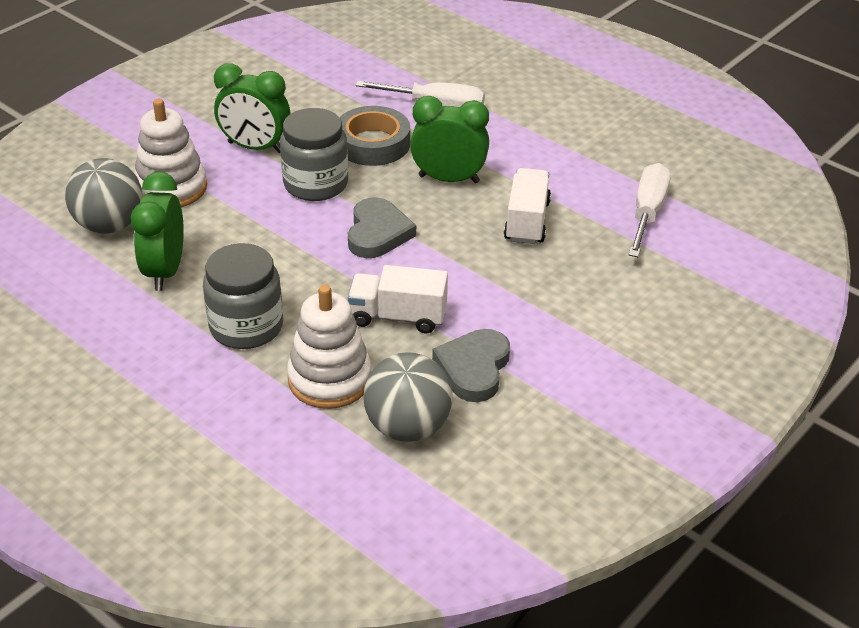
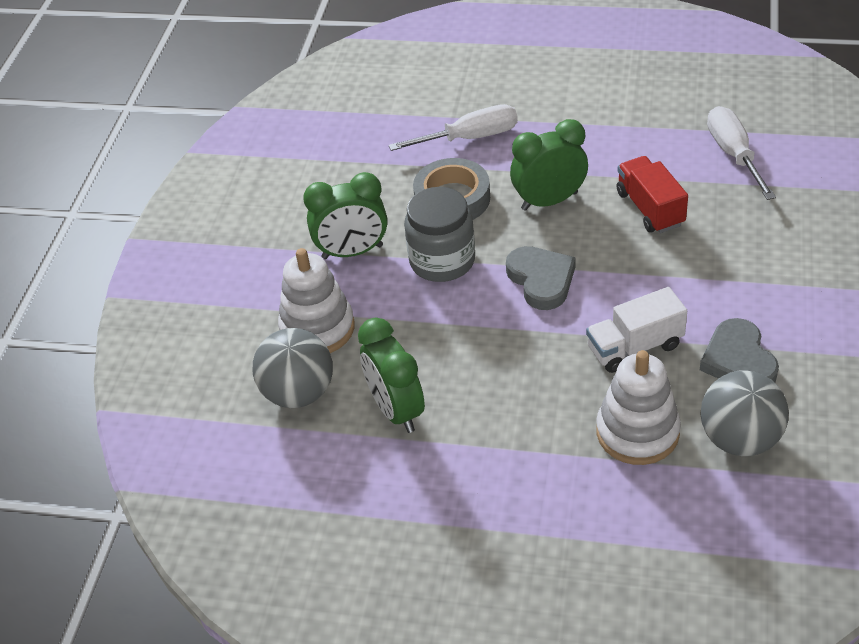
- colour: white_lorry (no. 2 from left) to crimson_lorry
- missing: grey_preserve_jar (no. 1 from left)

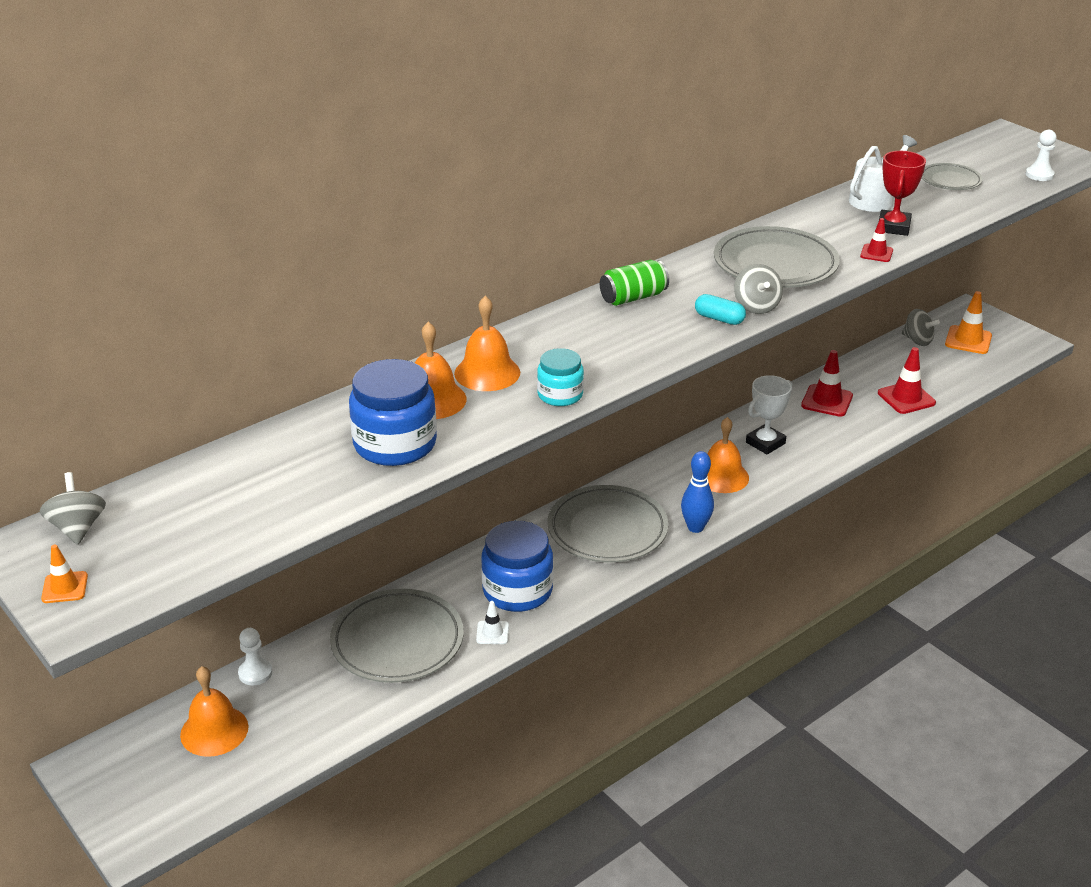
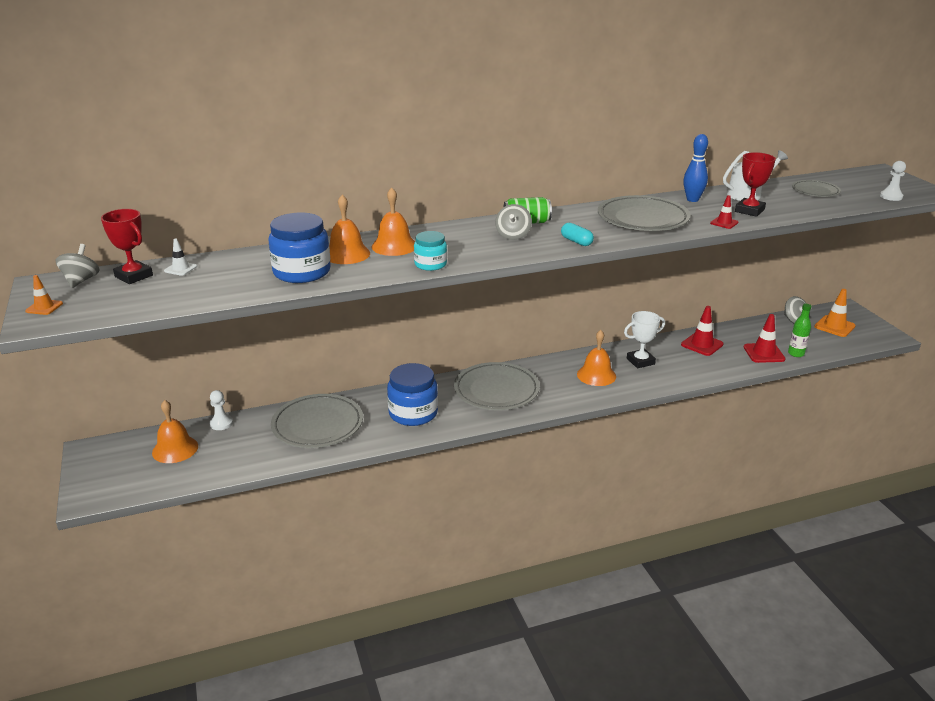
- appeared: crimson_award_cup (no. 1 from left)
- relocated: white_traffic_cone
- relocated: grey_toy_top (no. 2 from left)
- relocated: blue_tenpin
- appeared: leaf-green_drink_bottle

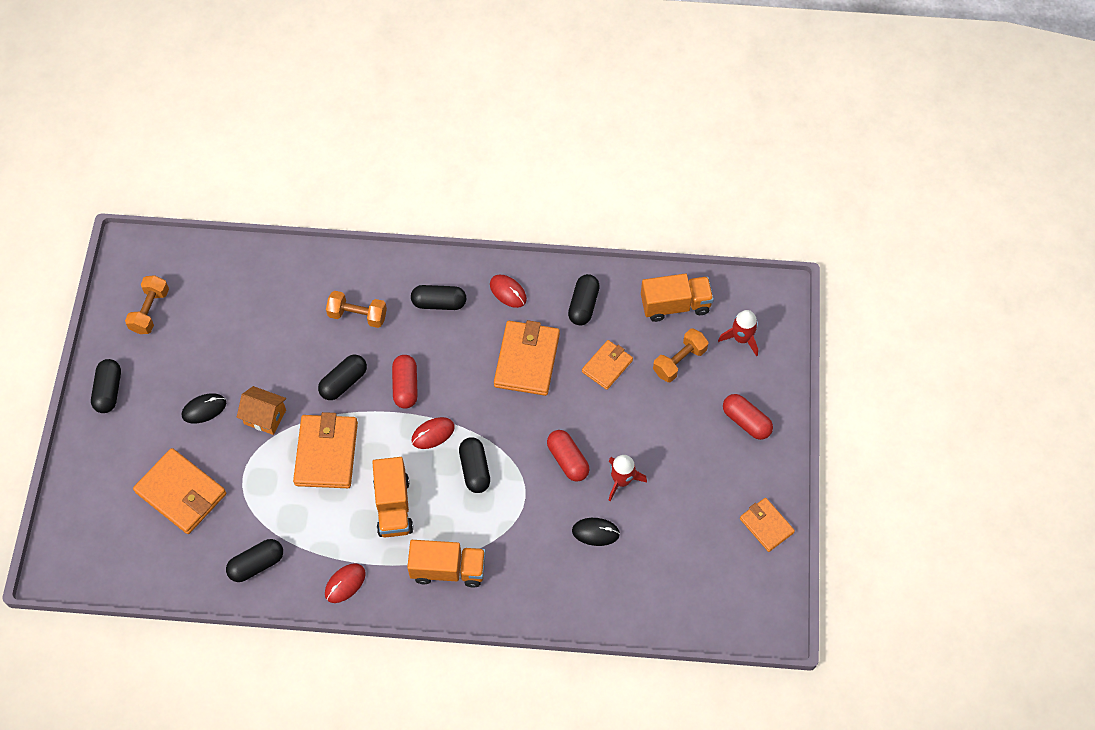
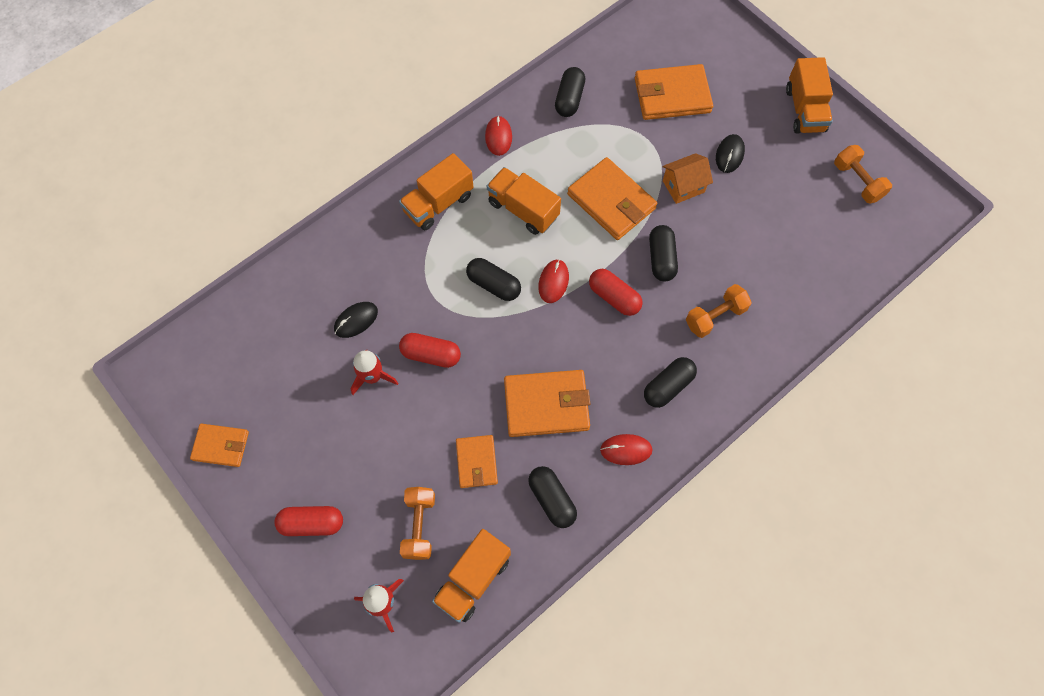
- spun: bright_orange_billfold (no. 3 from left) 60 degrees counterclockwise
- exchanged: ebony_pill_shape (no. 1 from left) to bright_orange_lorry (no. 4 from left)

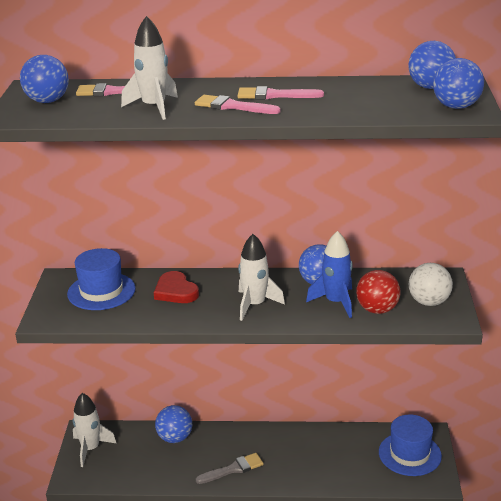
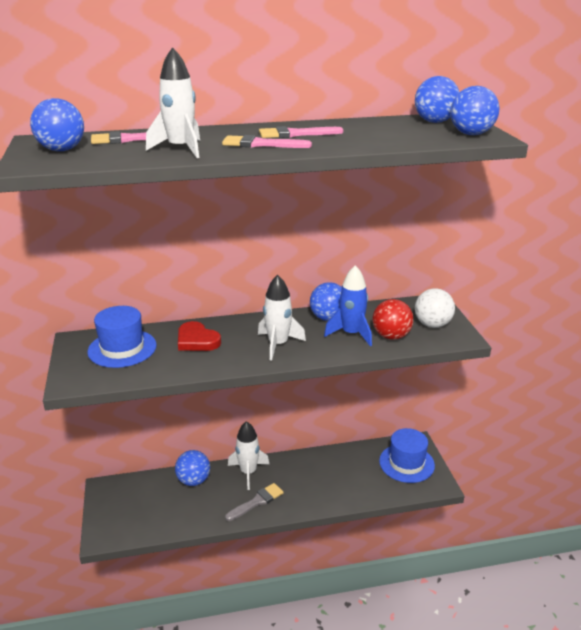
- relocated: white_rocket (no. 1 from left in the first image) to white_rocket (no. 2 from left)

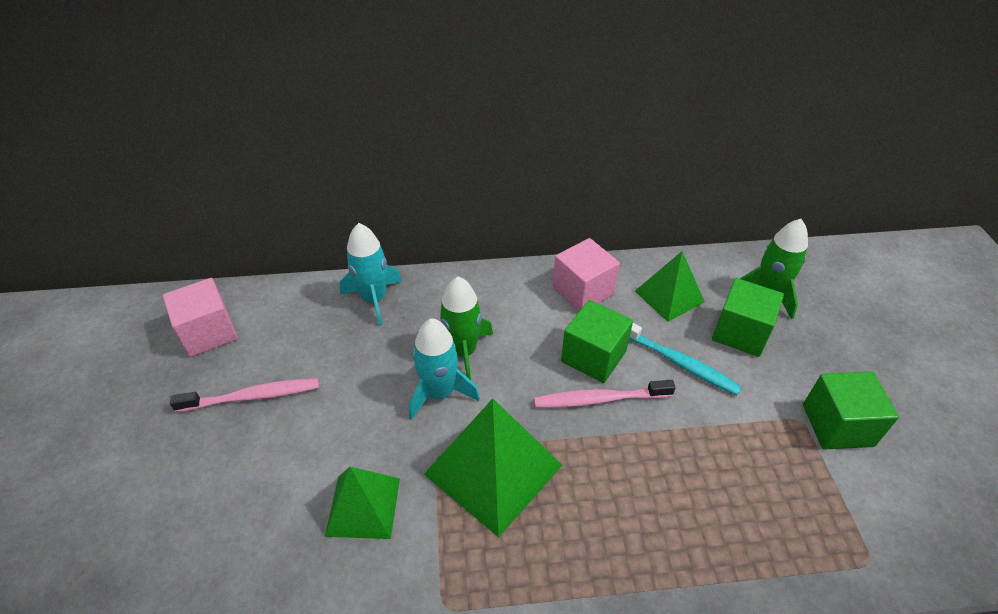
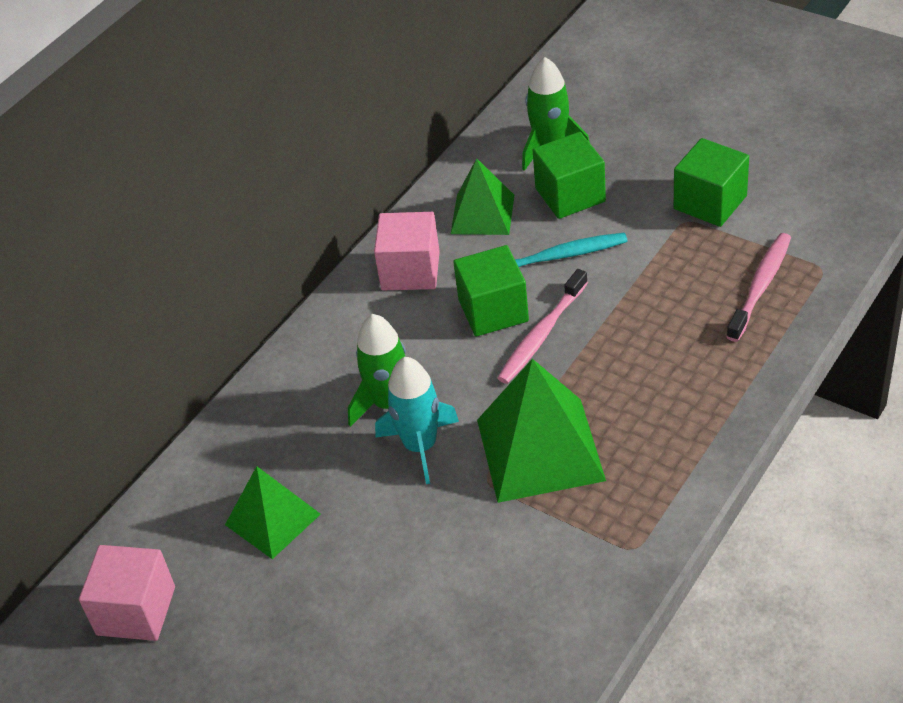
- relocated: leaf-green_solid_pyramid (no. 1 from left)
- relocated: pink_toothbrush (no. 1 from left in the first image) to pink_toothbrush (no. 2 from left)
- missing: aqua_rocket (no. 1 from left)

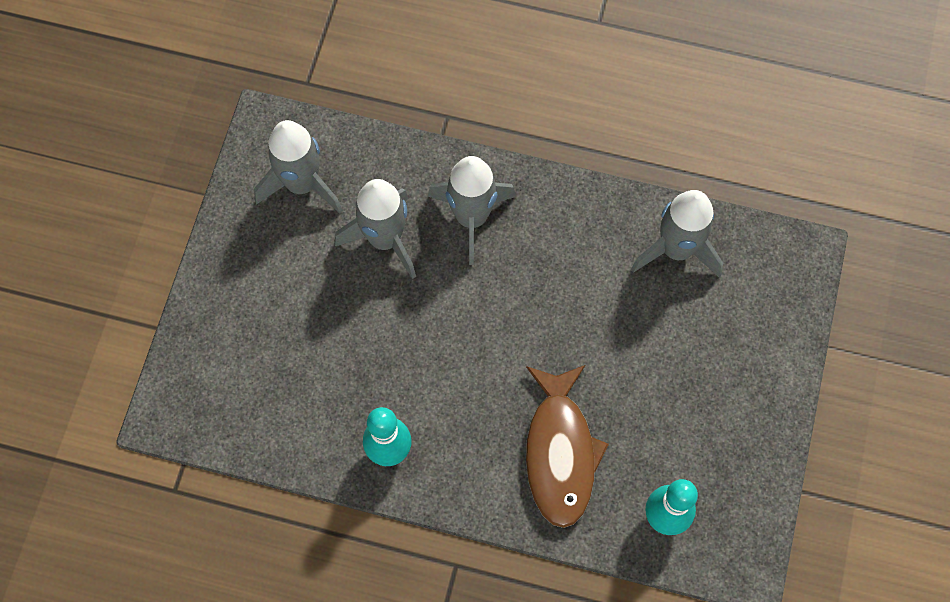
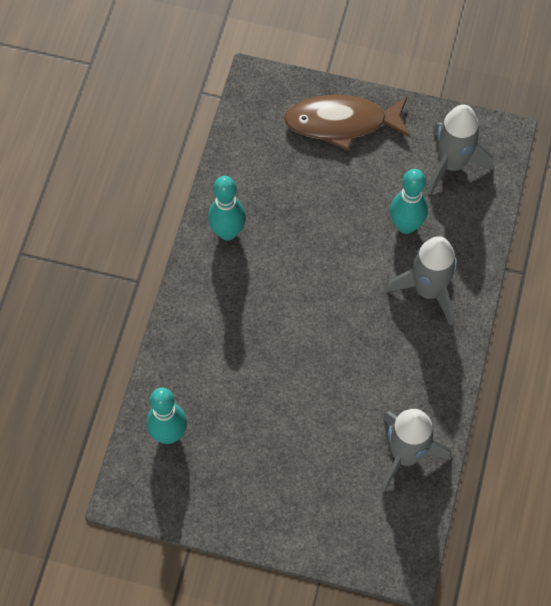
- relocated: russet_fish_figure
- exchanged: grey_rocket (no. 2 from left) to aqua_tenpin (no. 3 from left)

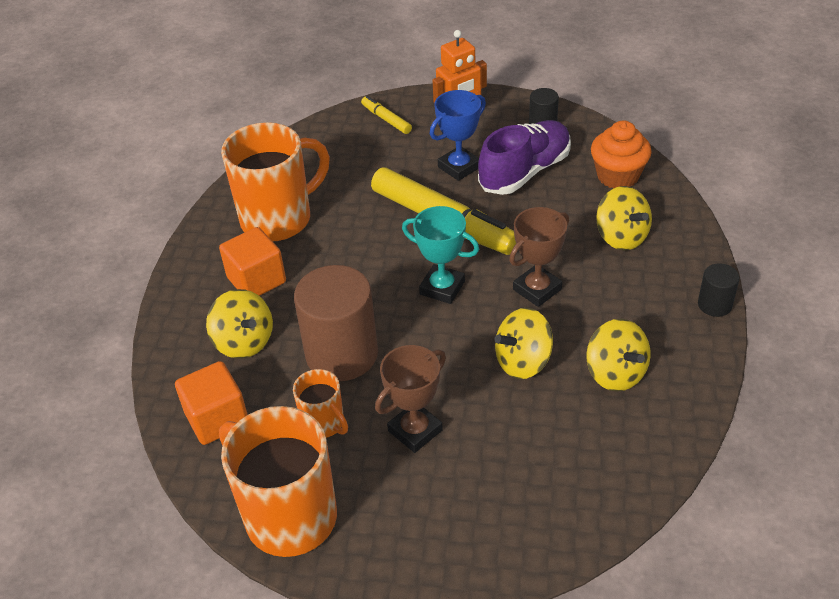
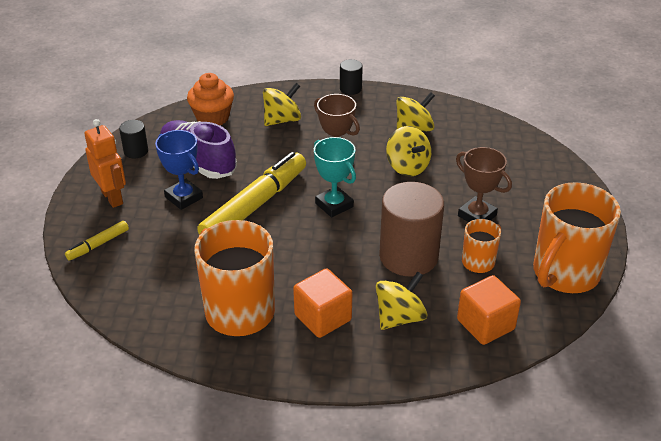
- spun: aqua_award_cup 60 degrees counterclockwise

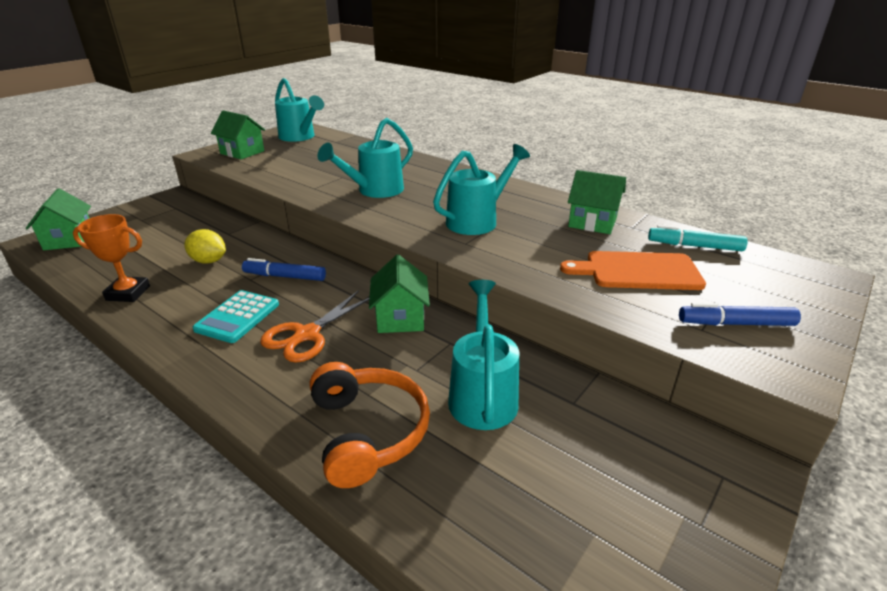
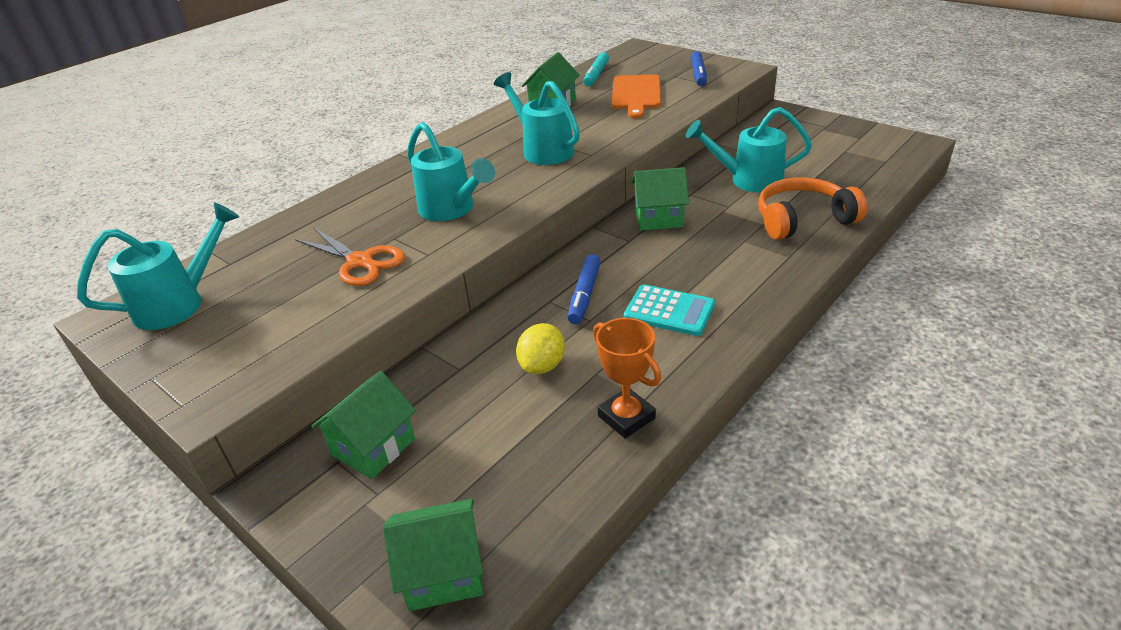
- relocated: bright_orange_scissors
- relocated: leaf-green_house (no. 2 from left in the first image) to leaf-green_house (no. 1 from left)
- spun: bright_orange_award_cup 45 degrees counterclockwise

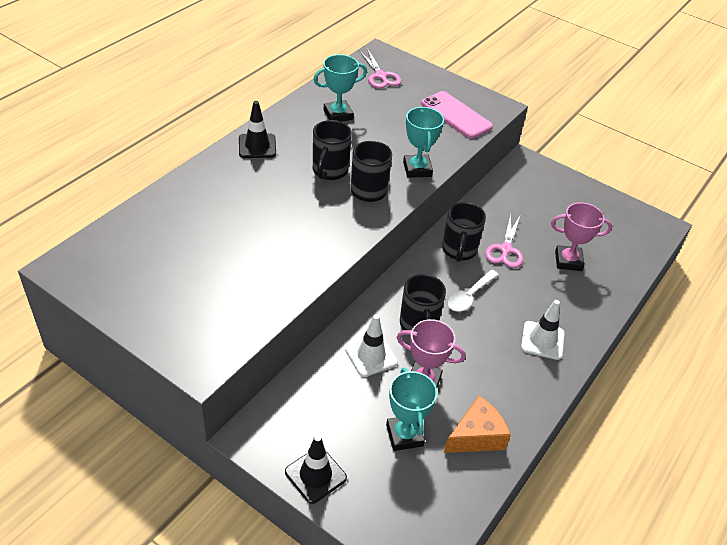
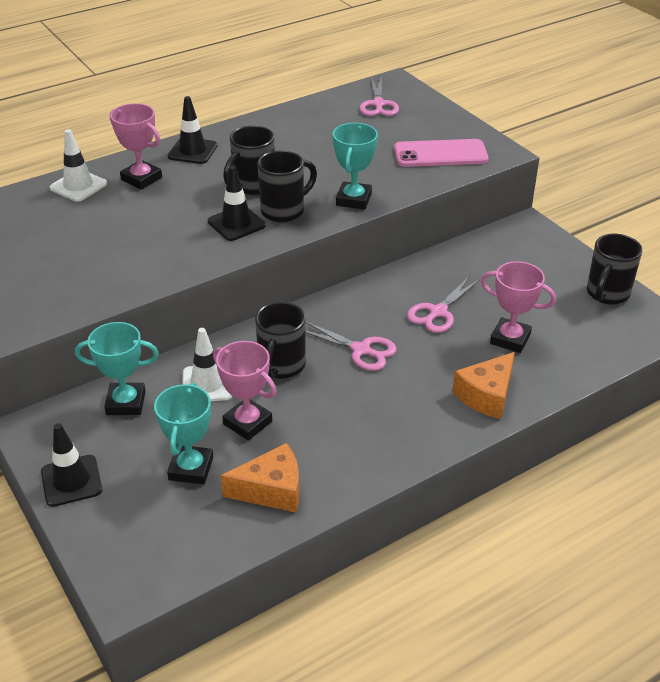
- relocated: white_traffic_cone (no. 2 from left in the first image) to white_traffic_cone (no. 1 from left)
- relocated: aqua_award_cup (no. 1 from left)
- appeared: pink_award_cup (no. 1 from left)
- appeared: ebony_traffic_cone (no. 3 from left)
- exchanged: white_spoon to pink_scissors (no. 1 from left)
- spun: pink_smartphone 75 degrees counterclockwise
- appeared: bright_orange_cheese_wedge (no. 2 from left)
- relocated: ebony_tea_mug (no. 4 from left)

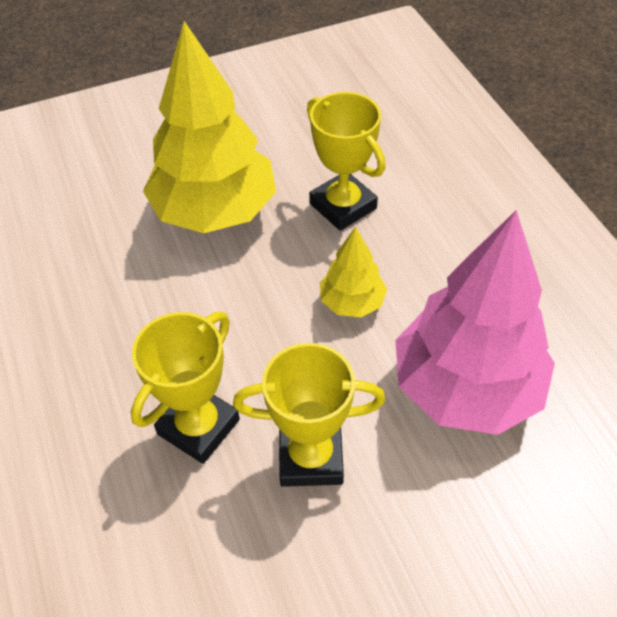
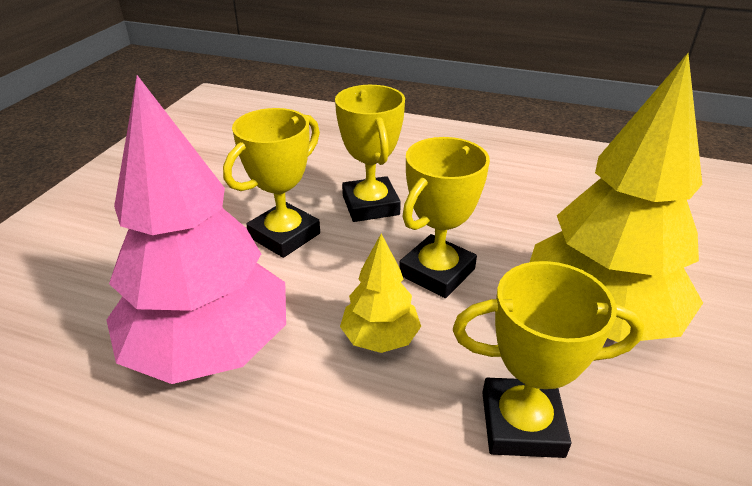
- appeared: bright_yellow_award_cup (no. 3 from left)

